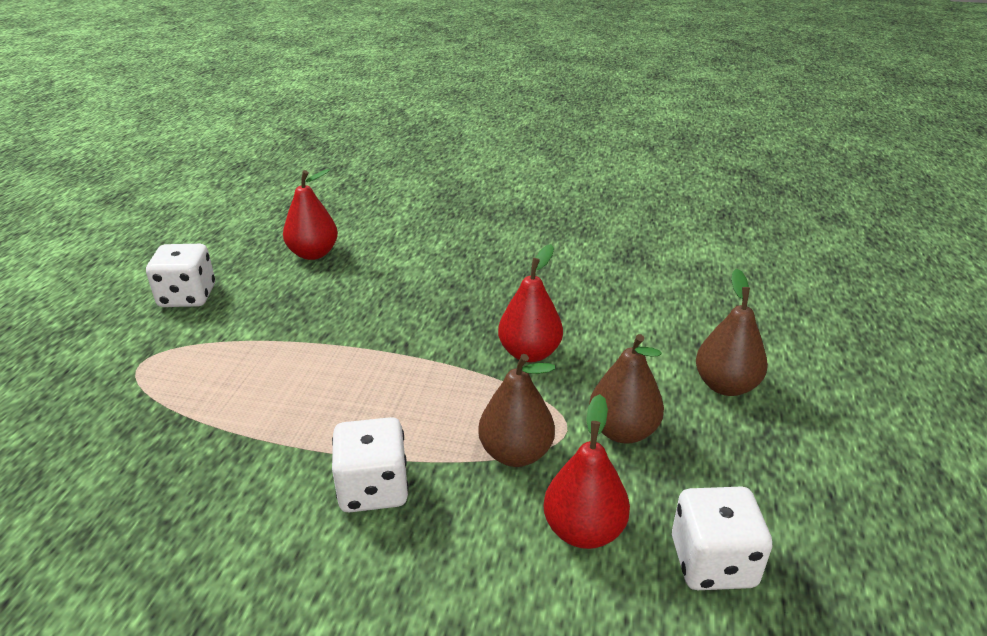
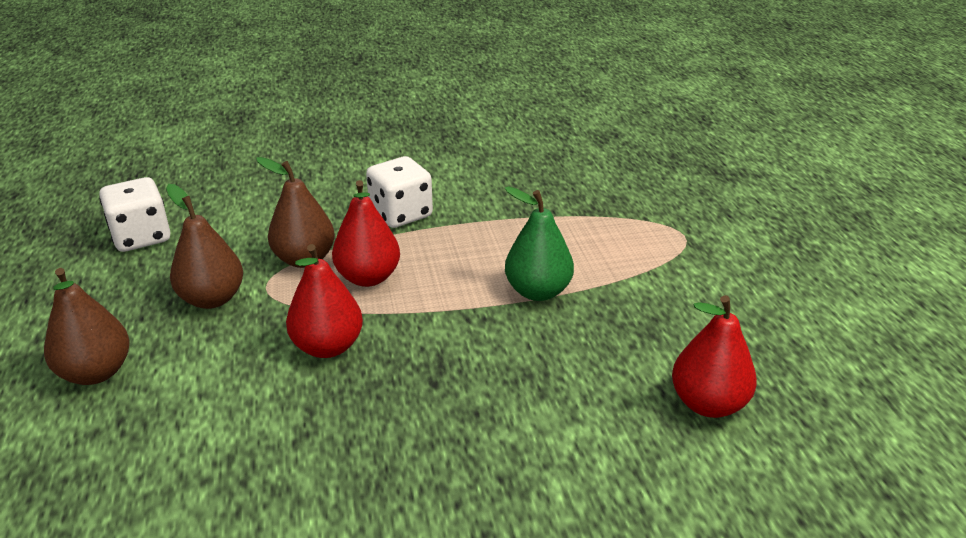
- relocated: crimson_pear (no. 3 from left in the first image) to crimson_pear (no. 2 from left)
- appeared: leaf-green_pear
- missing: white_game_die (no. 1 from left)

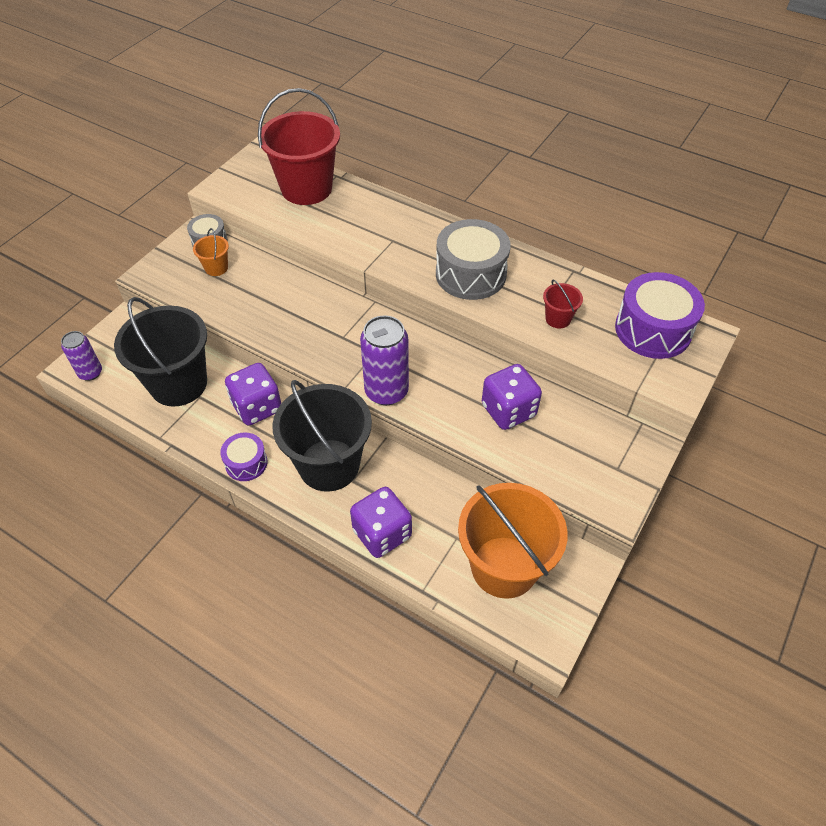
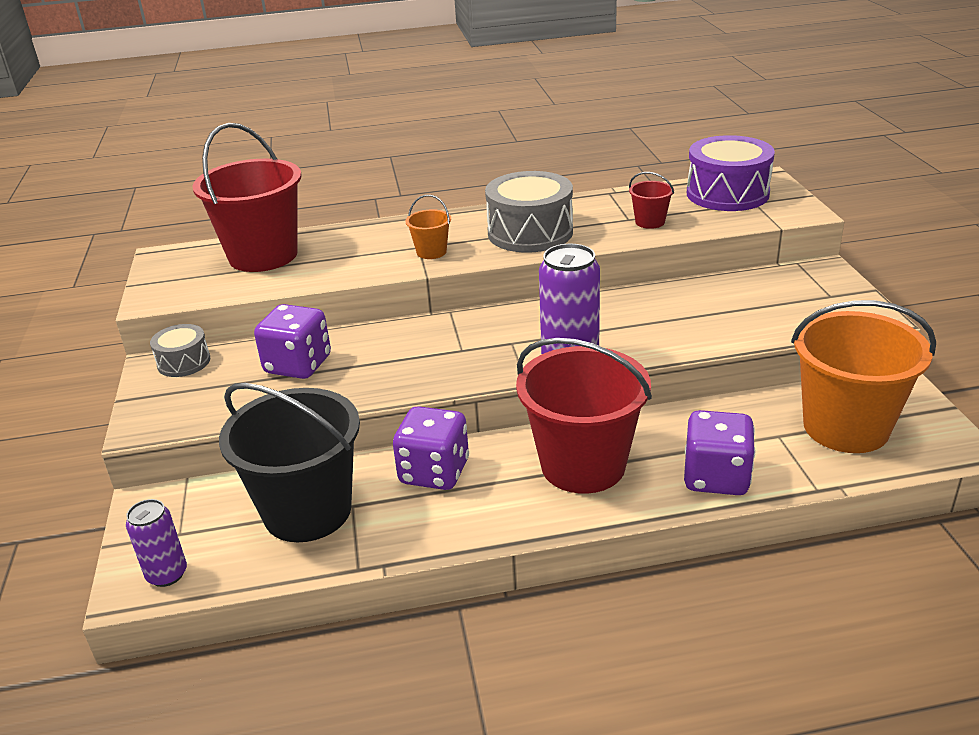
- relocated: violet_game_die (no. 3 from left in the first image) to violet_game_die (no. 1 from left)
- relocated: bright_orange_bucket (no. 1 from left)
- colour: ebony_bucket (no. 2 from left) to crimson_bucket (no. 2 from left)
- missing: violet_toy_drum (no. 1 from left)

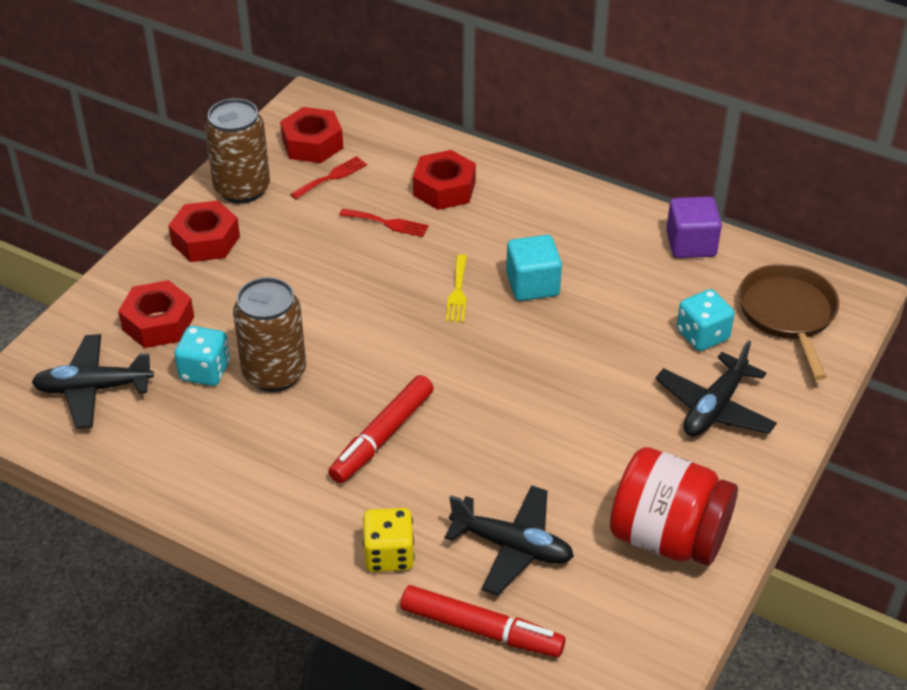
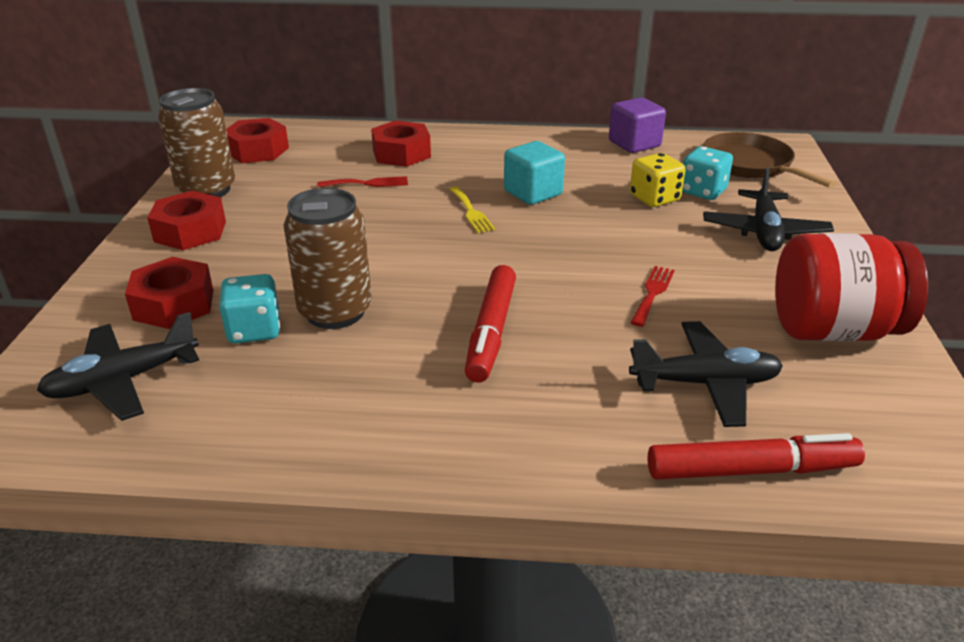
- relocated: bright_yellow_game_die
- relocated: crimson_dinner_fork (no. 1 from left in the first image) to crimson_dinner_fork (no. 2 from left)

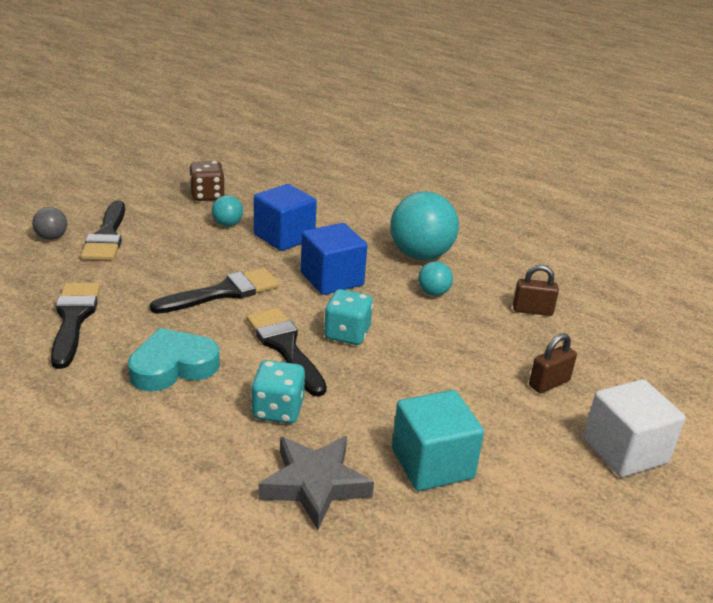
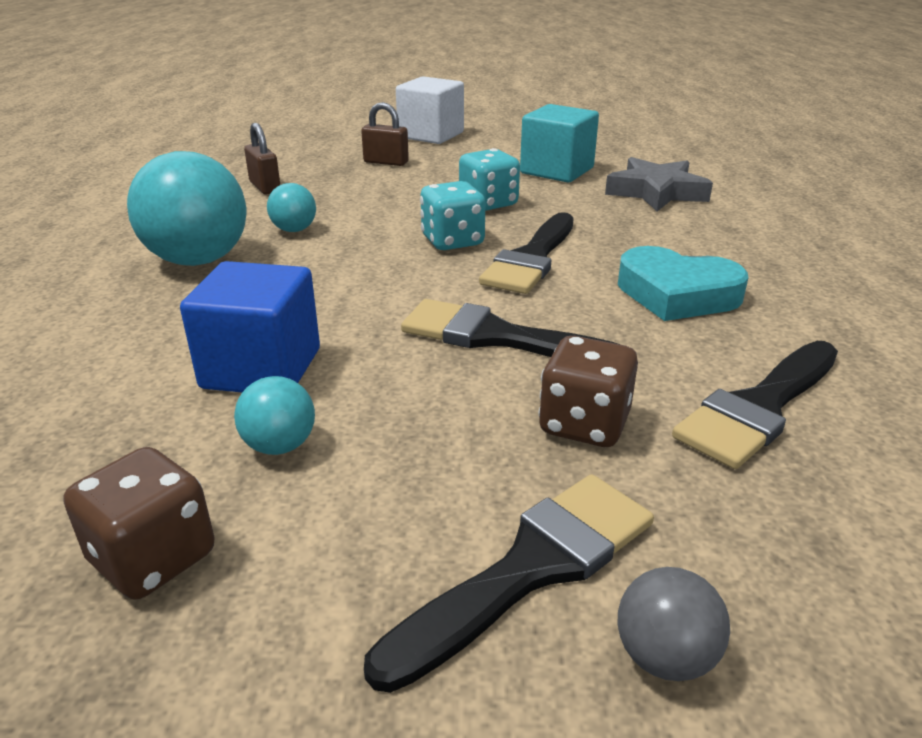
- relocated: aqua_game_die (no. 1 from left in the first image) to aqua_game_die (no. 2 from left)
- appeared: russet_game_die (no. 2 from left)
- missing: blue_solid_cube (no. 2 from left)

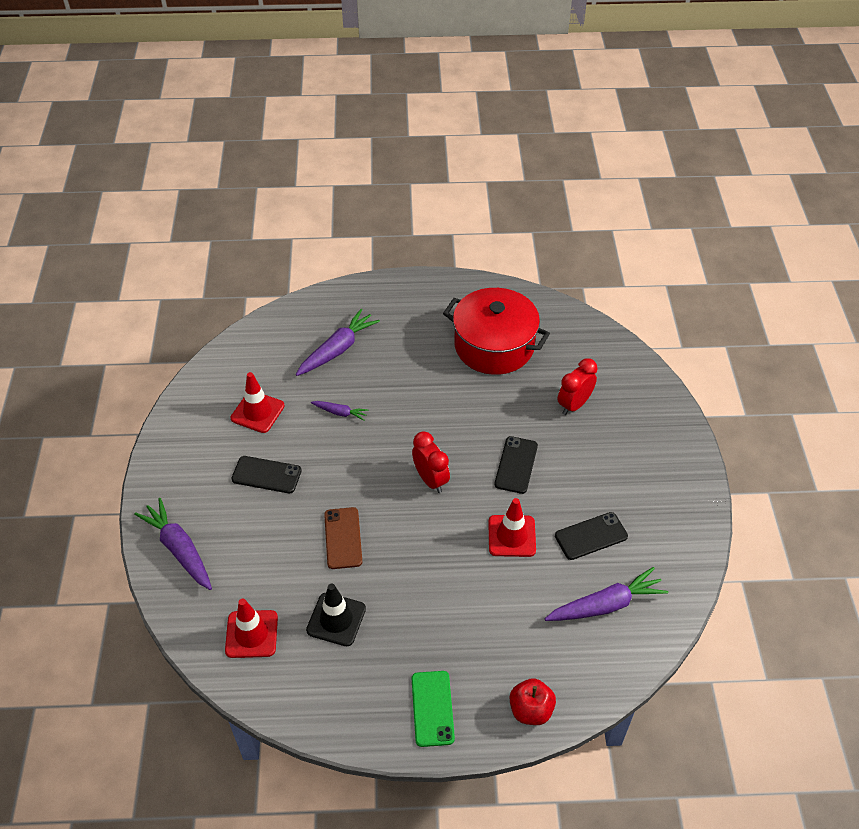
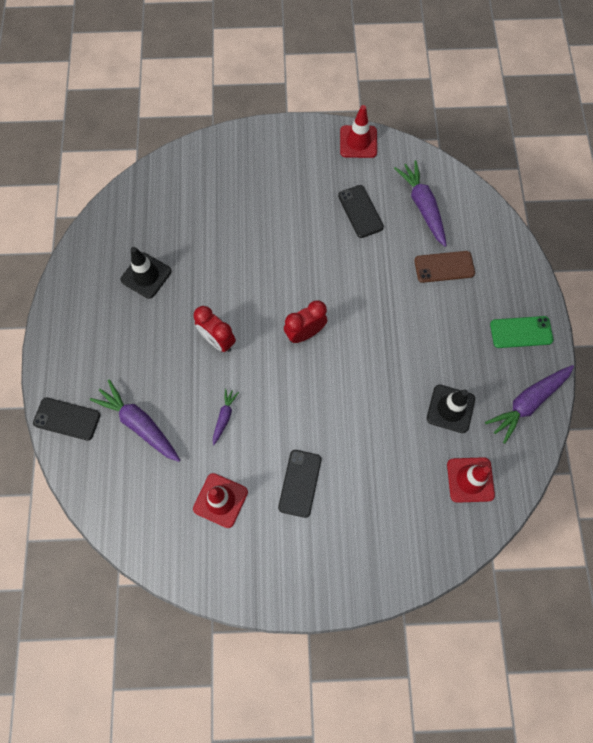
- relocated: ebony_smartphone (no. 2 from left in the first image) to ebony_smartphone (no. 1 from left)
- exchanged: crimson_cooking_pot to ebony_traffic_cone (no. 1 from left)
- relocated: crimson_alarm_clock (no. 2 from left in the first image) to crimson_alarm_clock (no. 1 from left)
- relocated: crimson_traffic_cone (no. 3 from left in the first image) to crimson_traffic_cone (no. 2 from left)
- relocated: russet_smartphone
- relocated: violet_root_vegetable (no. 1 from left in the first image) to violet_root_vegetable (no. 4 from left)
- missing: crimson_toy_apple

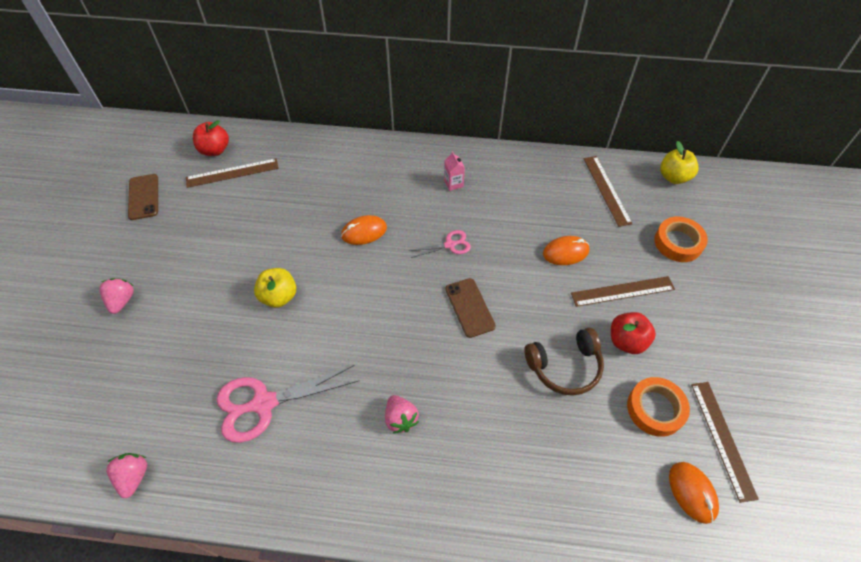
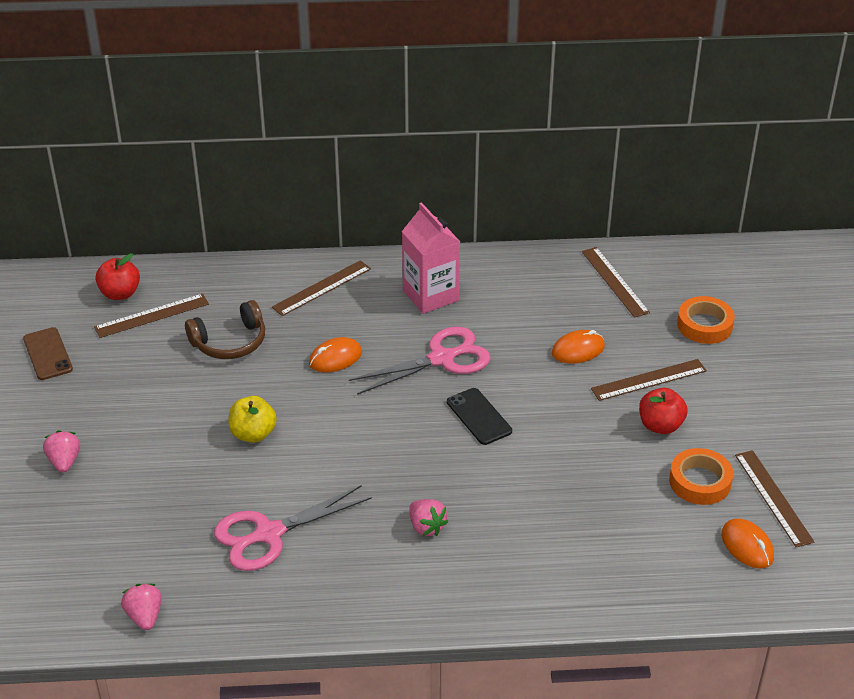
- relocated: russet_headset
- appeared: russet_straightedge (no. 2 from left)
- size: pink_scissors (no. 2 from left) x1.94
- size: pink_juice_carton x2.22
- colour: russet_smartphone (no. 2 from left) to ebony_smartphone
- missing: bright_yellow_toy_apple (no. 2 from left)

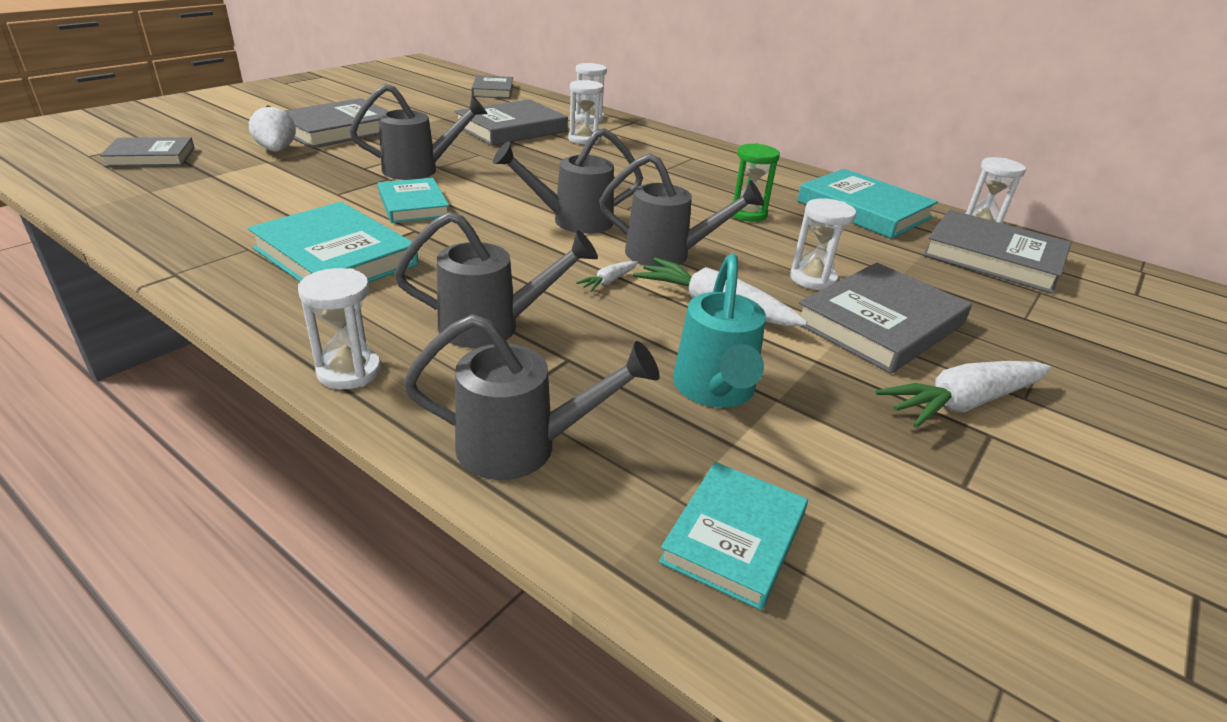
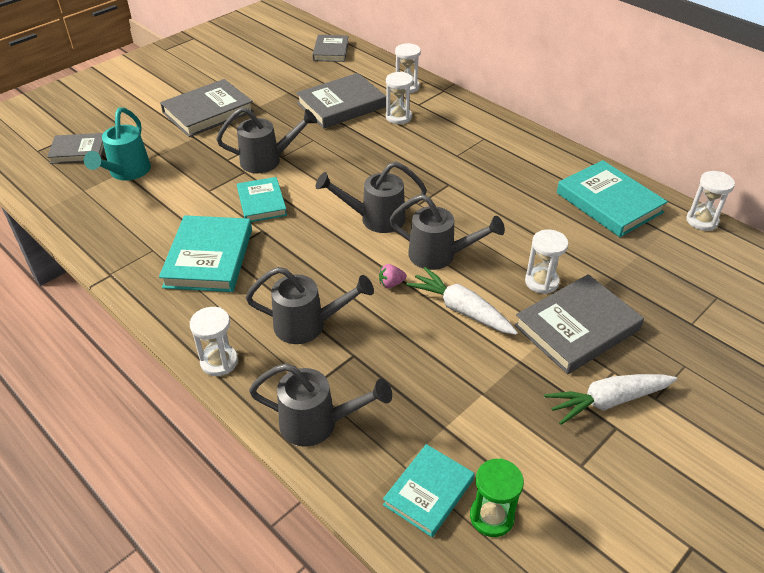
- relocated: aqua_watering_can
- spun: aqua_hardcover (no. 1 from left) 45 degrees clockwise
- exchanged: white_root_vegetable (no. 1 from left) to pink_berry
- relocated: leaf-green_hourglass
- missing: white_berry
- missing: grey_hardcover (no. 6 from left)

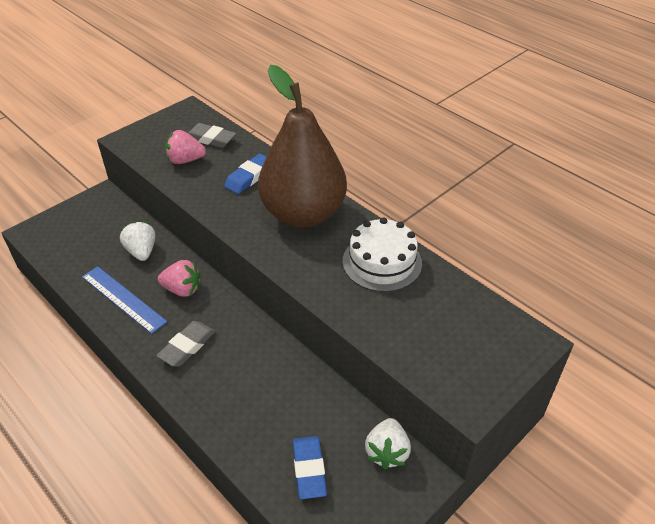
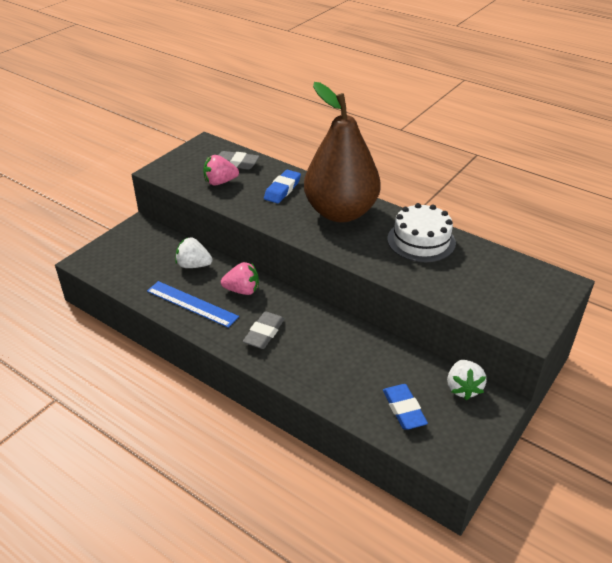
- spun: white_berry (no. 1 from left) 45 degrees counterclockwise

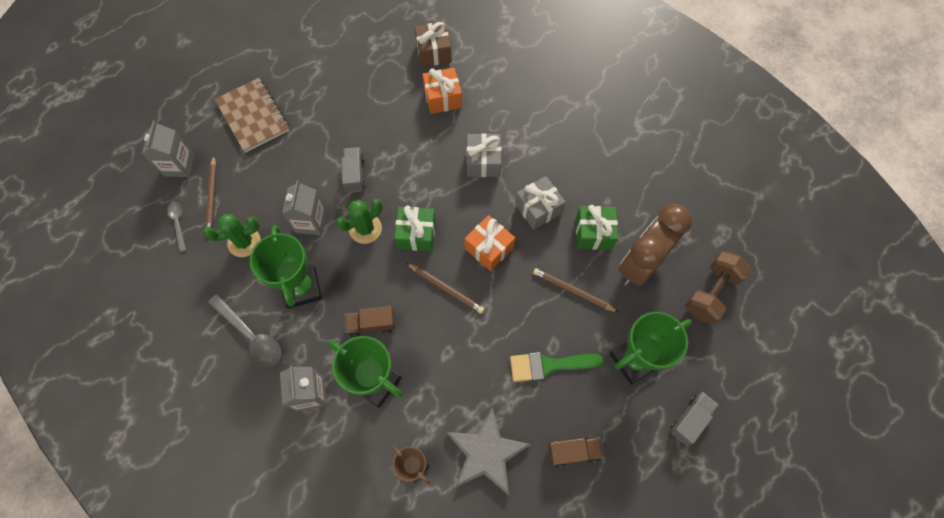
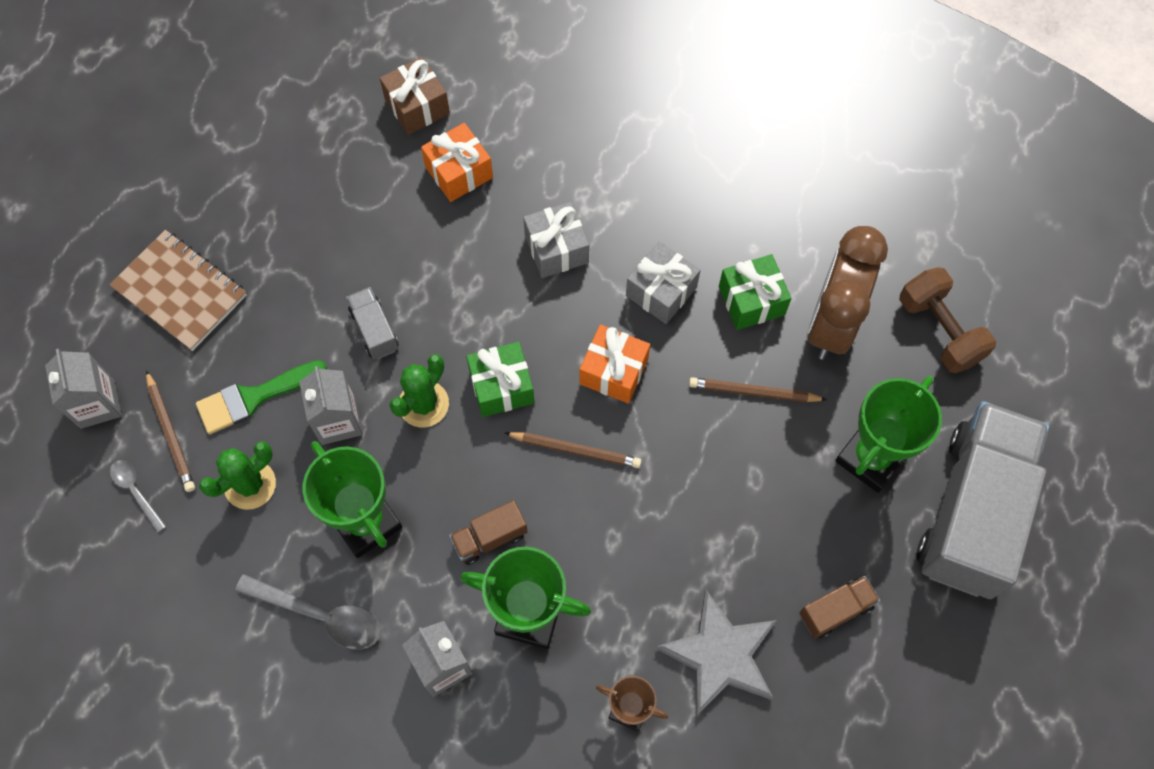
- relocated: leaf-green_paintbrush
- spun: russet_free_weight 45 degrees counterclockwise
- size: grey_lorry (no. 2 from left) x2.47

